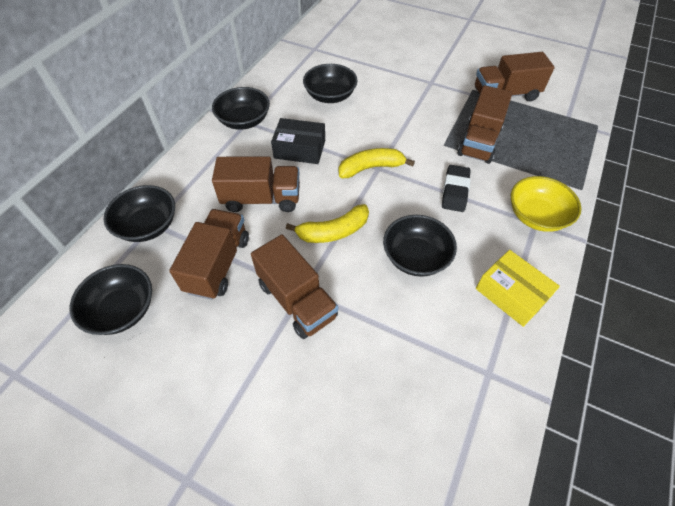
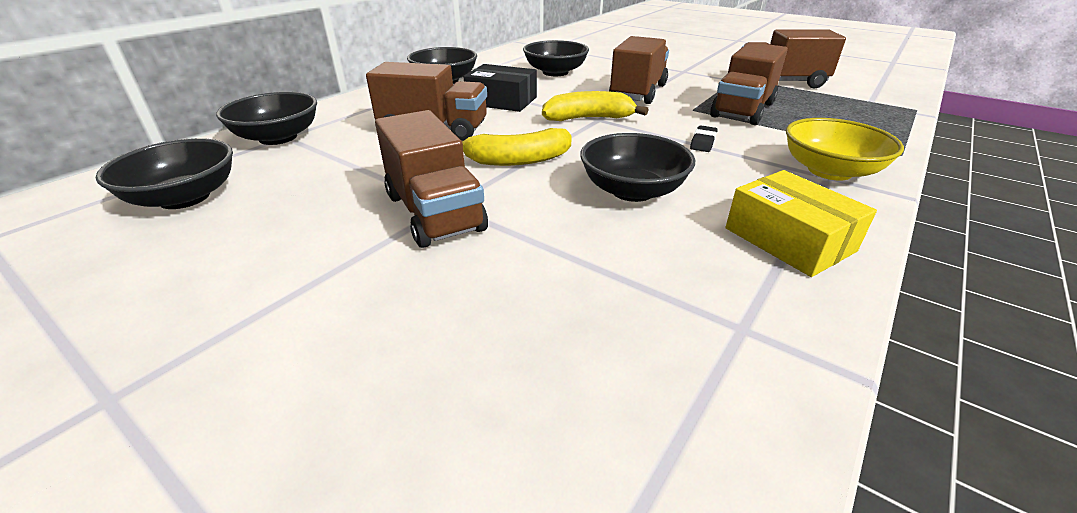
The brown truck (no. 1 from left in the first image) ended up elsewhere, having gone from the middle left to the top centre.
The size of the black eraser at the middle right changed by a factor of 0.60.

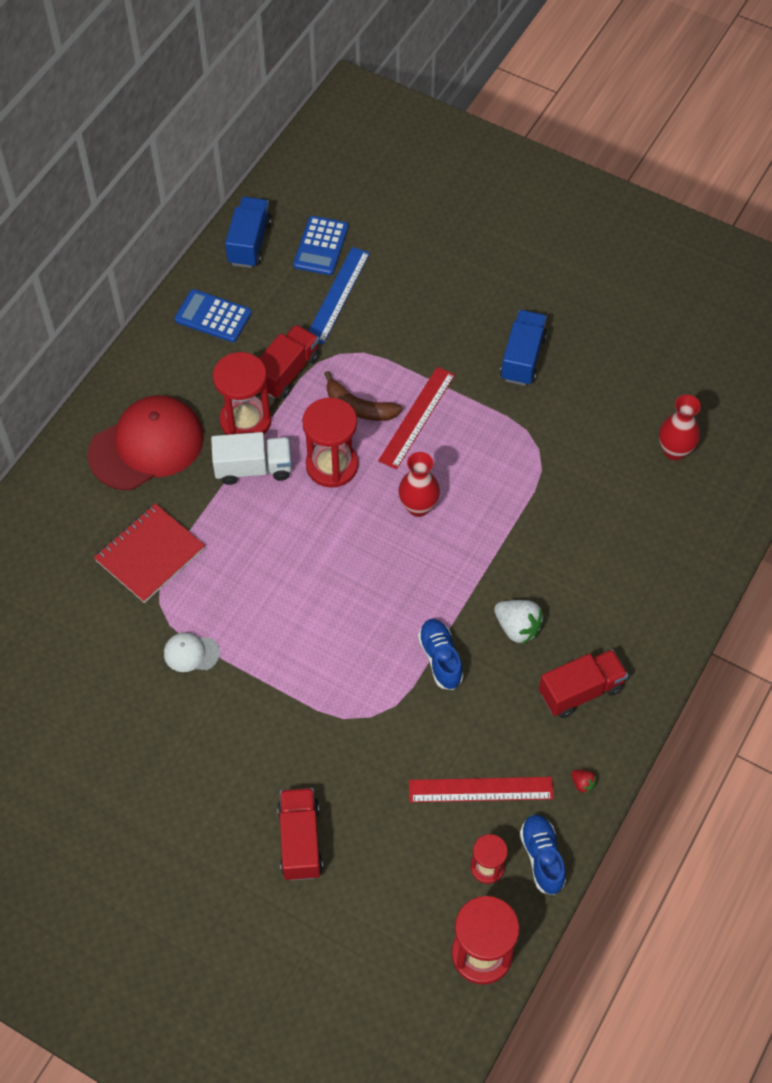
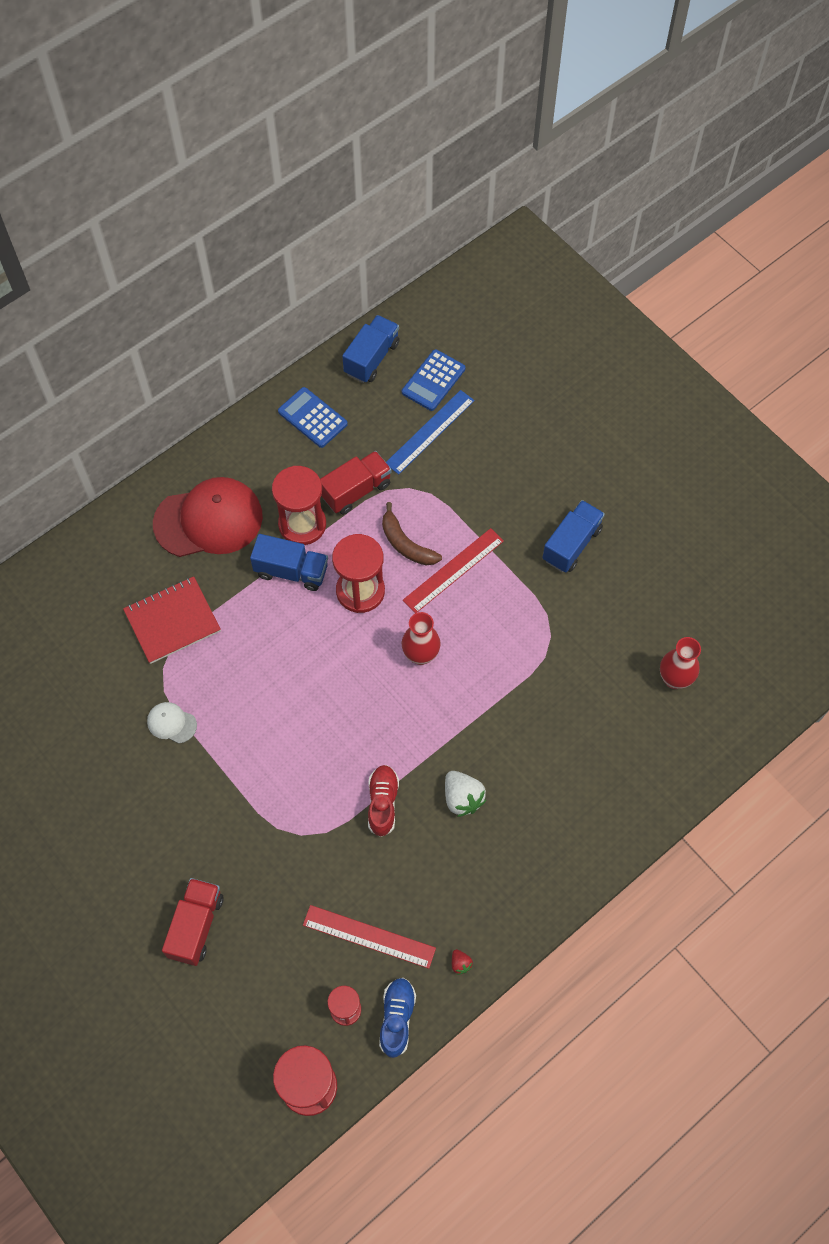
The second view lost the red truck (no. 3 from left) at the middle right.
What was the white truck at the middle left turned into the blue truck (no. 1 from left) at the centre.
What was the blue shoe (no. 1 from left) at the centre turned into the red shoe at the centre.

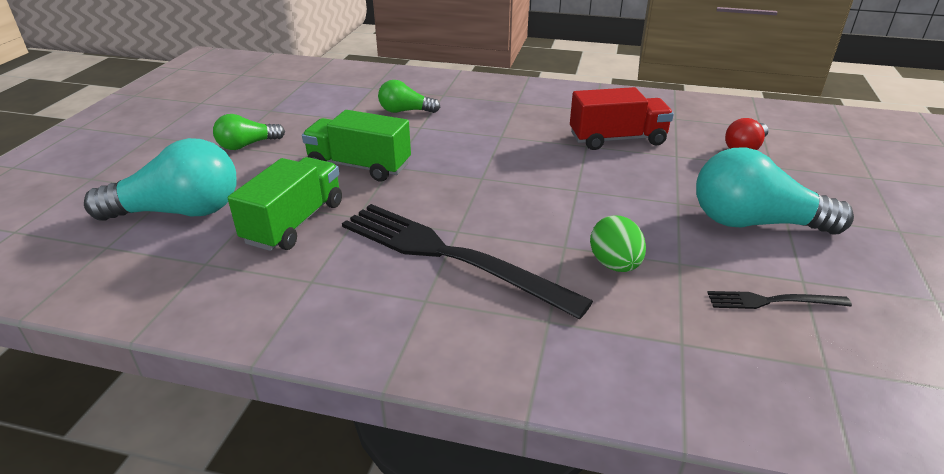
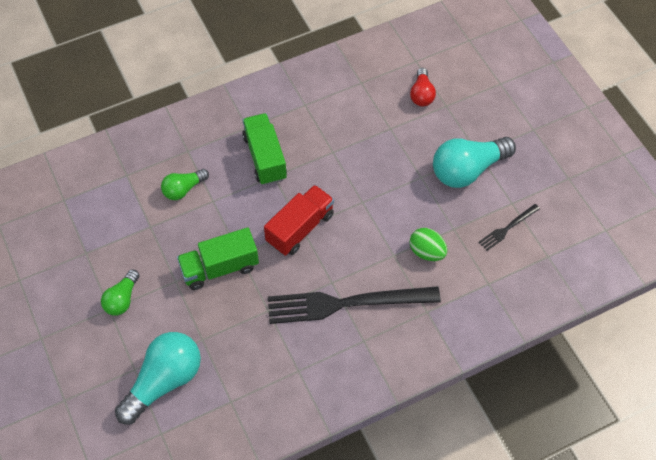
The green truck (no. 1 from left in the first image) ended up elsewhere, having gone from the middle left to the top centre.
The red truck ended up elsewhere, having gone from the top centre to the centre.

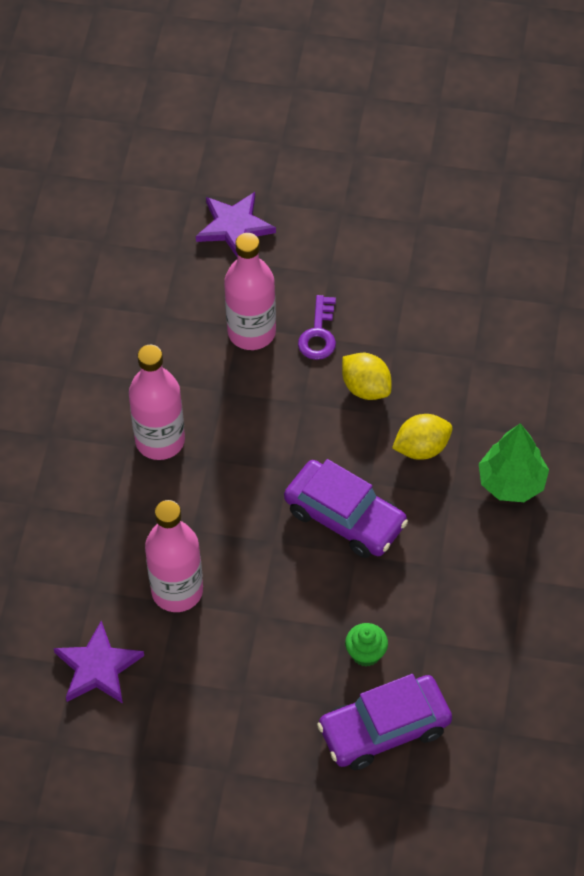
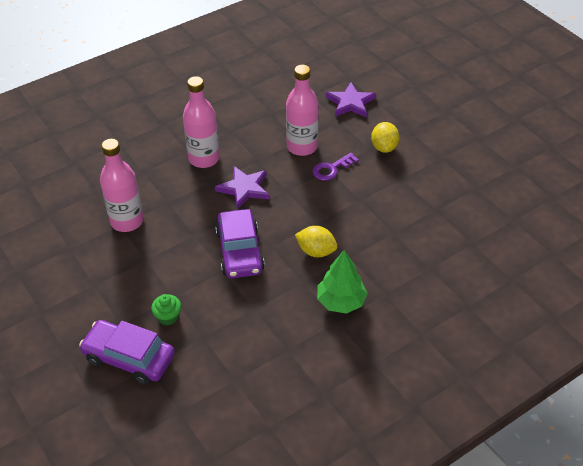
The purple star (no. 1 from left) ended up elsewhere, having gone from the bottom left to the centre.
The yellow lemon (no. 1 from left in the first image) ended up elsewhere, having gone from the centre to the top centre.

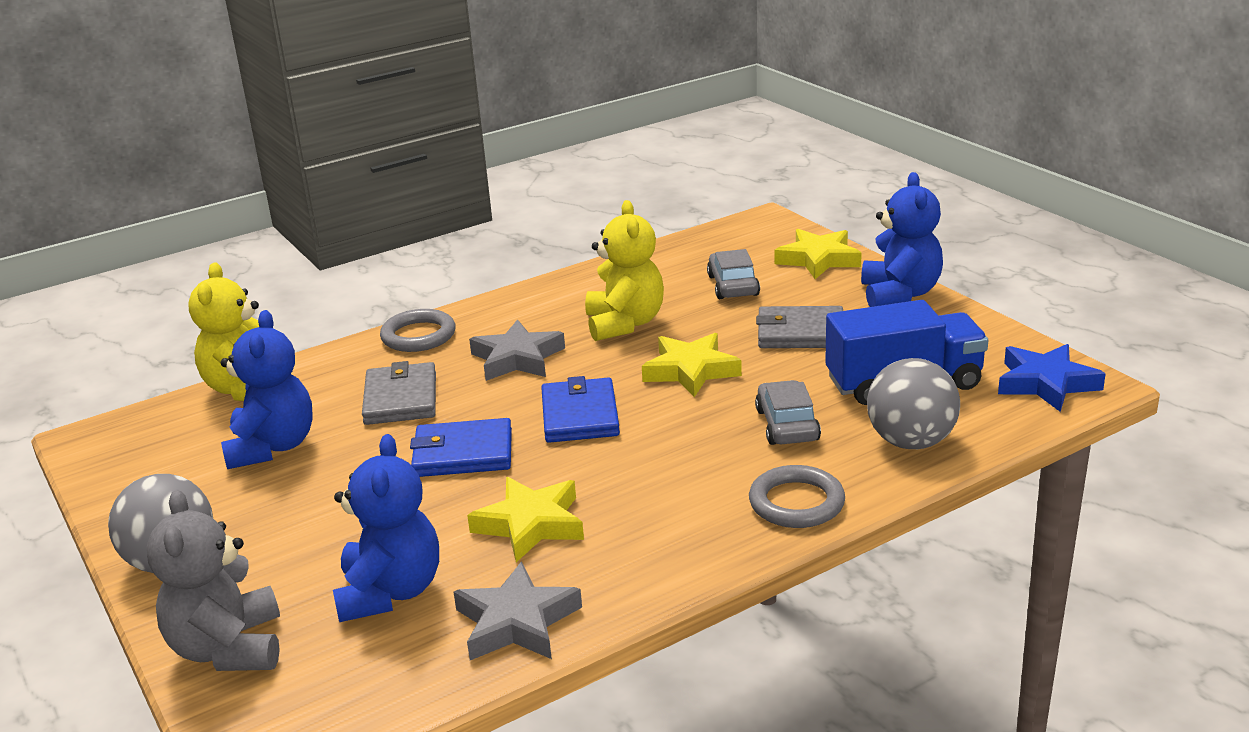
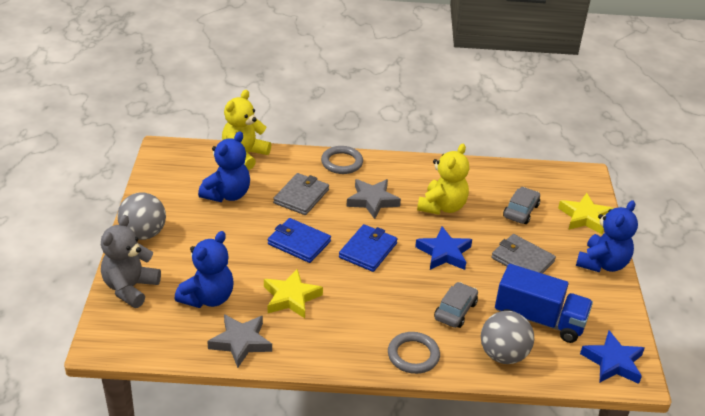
What was the yellow star (no. 2 from left) at the centre turned into the blue star (no. 1 from left) at the centre.

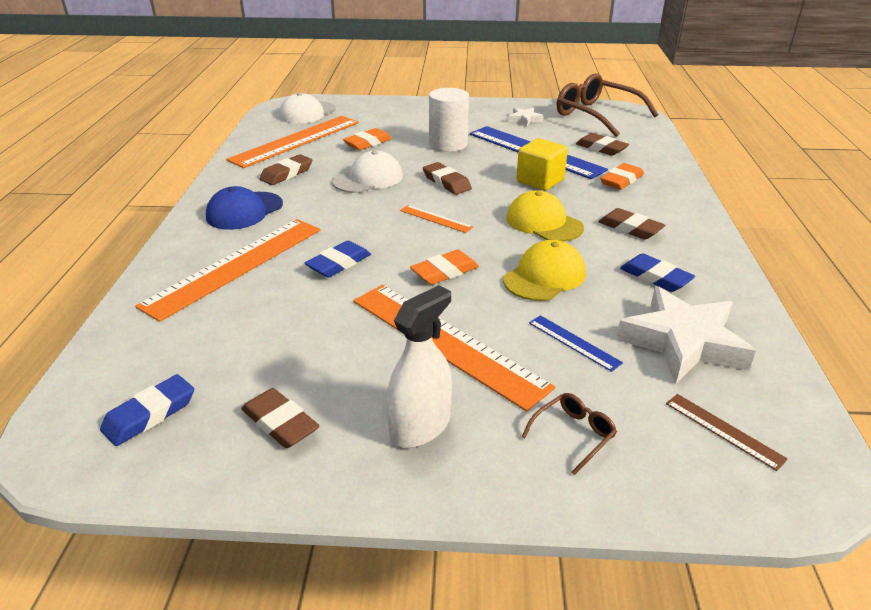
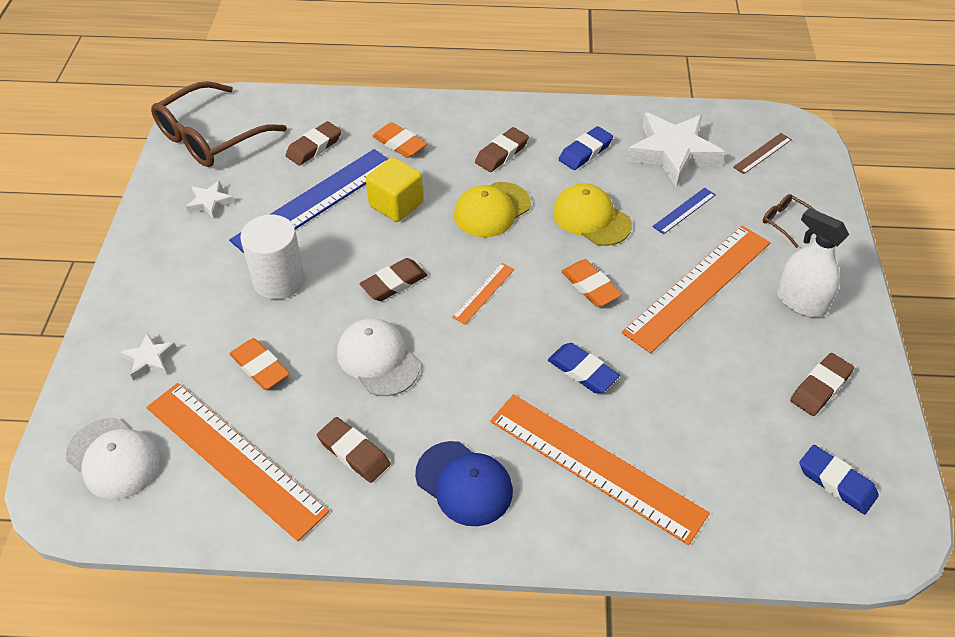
The second view gained the white star (no. 1 from left) at the middle left.

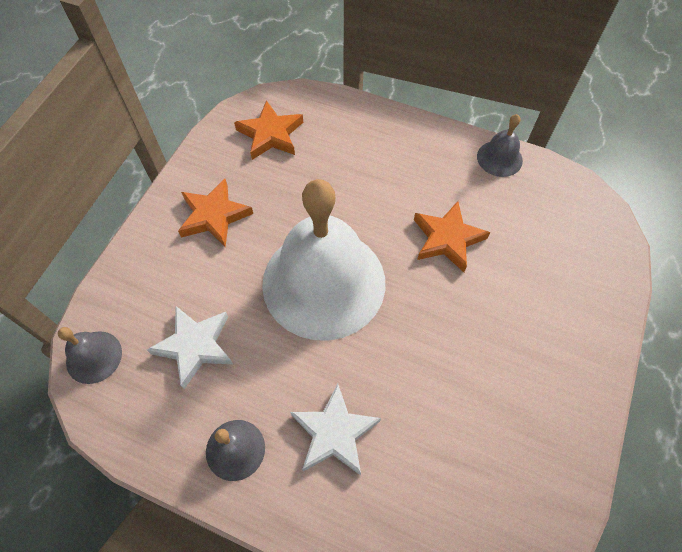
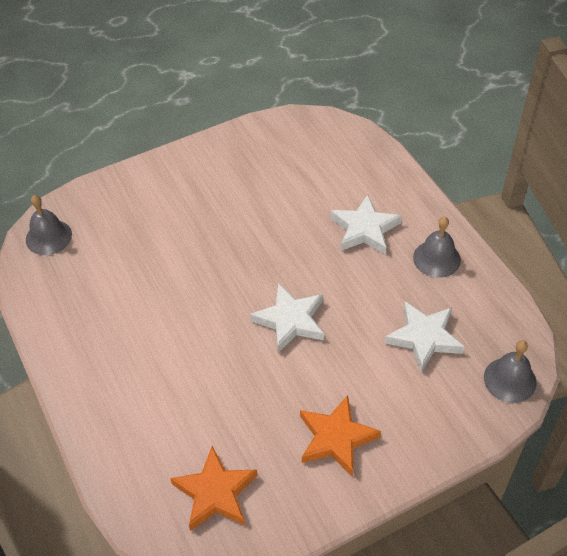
The second view lost the orange star (no. 3 from left) at the centre.
The grey bell (no. 3 from left in the first image) ended up elsewhere, having gone from the top right to the middle left.
Where the white bell stood at the centre, the white star (no. 1 from left) came to stand at the centre.

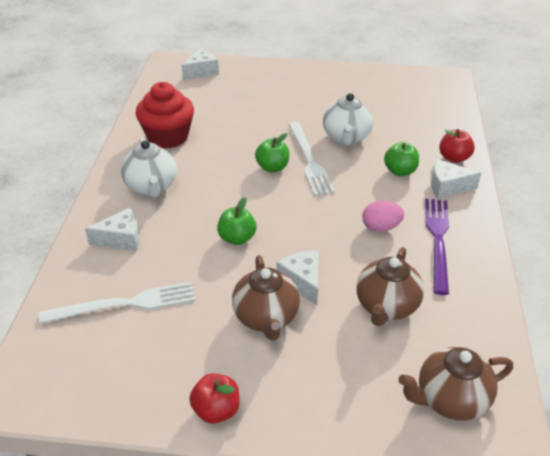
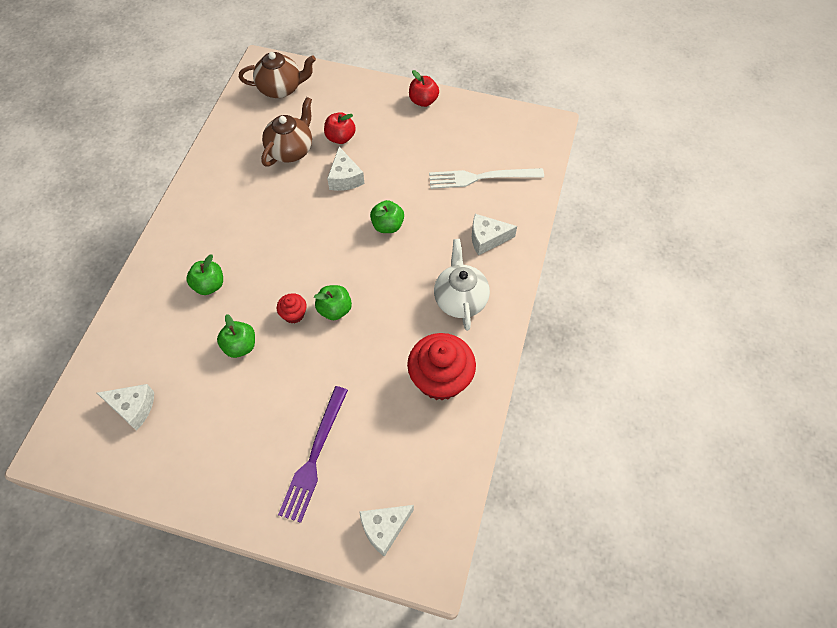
The second view lost the brown teapot (no. 1 from left) at the centre.
The second view lost the pink egg at the middle right.
The purple fork ended up elsewhere, having gone from the middle right to the bottom centre.
The white cheese (no. 4 from left in the first image) ended up elsewhere, having gone from the middle right to the middle left.
The red apple (no. 2 from left in the first image) ended up elsewhere, having gone from the top right to the top centre.
Where the white fork (no. 2 from left) stood at the centre, the red cupcake (no. 1 from left) came to stand at the centre.
Where the white teapot (no. 2 from left) stood at the top centre, the green apple (no. 2 from left) came to stand at the middle left.

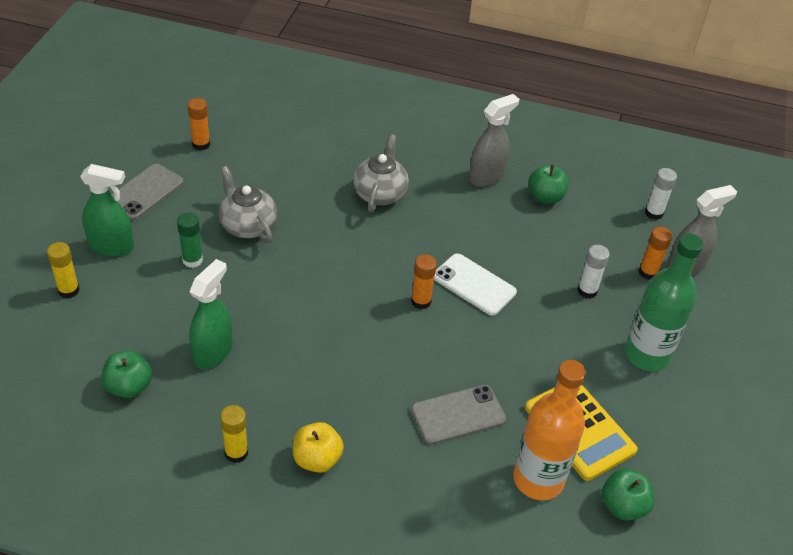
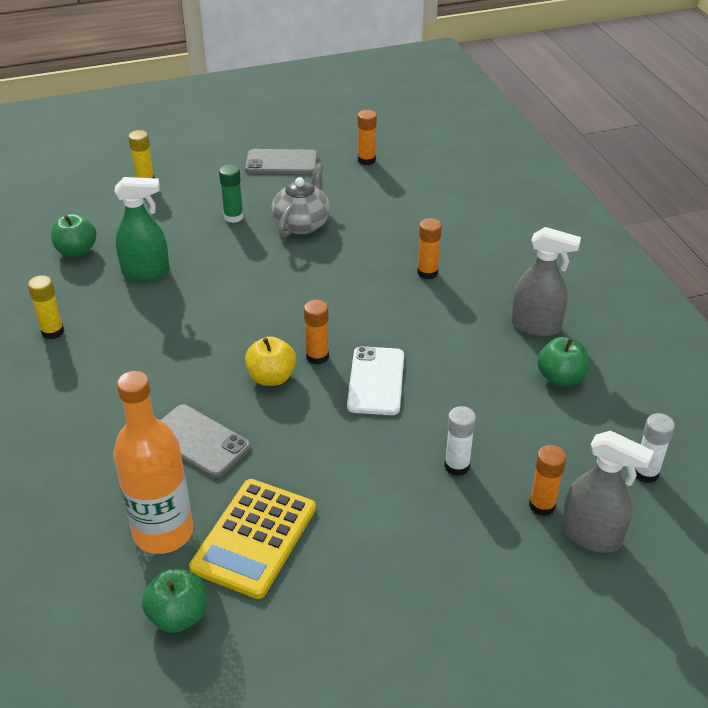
The second view lost the green spray bottle (no. 1 from left) at the middle left.
The second view lost the green bottle at the middle right.
The yellow apple ended up elsewhere, having gone from the bottom centre to the centre.
Where the grey teapot (no. 2 from left) stood at the top centre, the orange glue stick (no. 3 from left) came to stand at the centre.

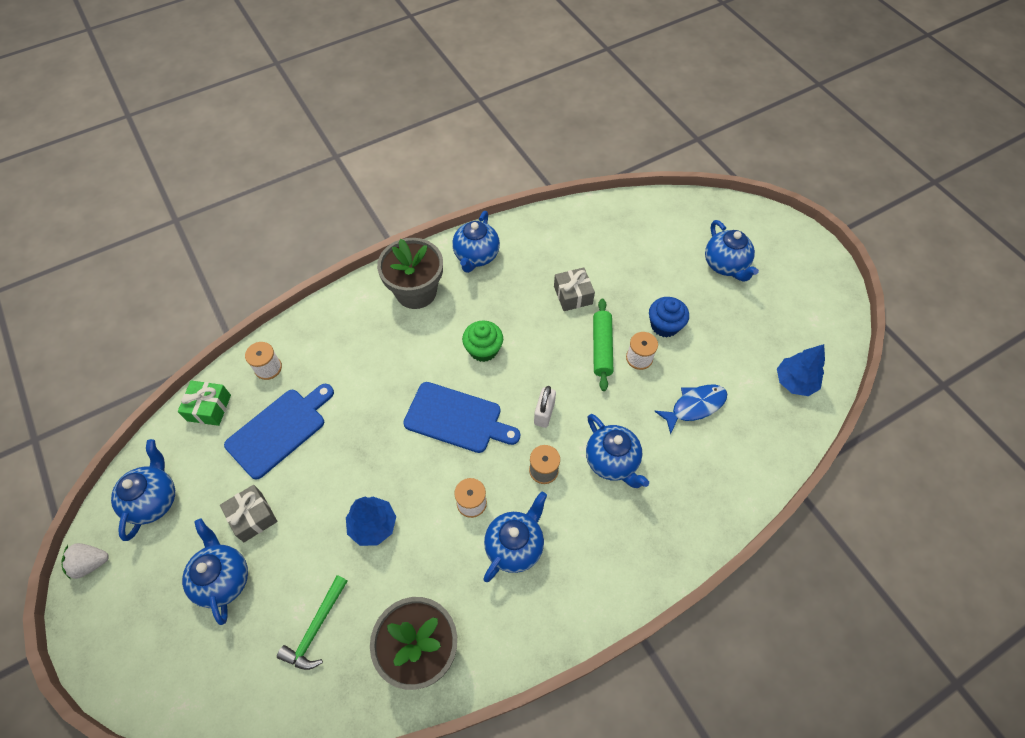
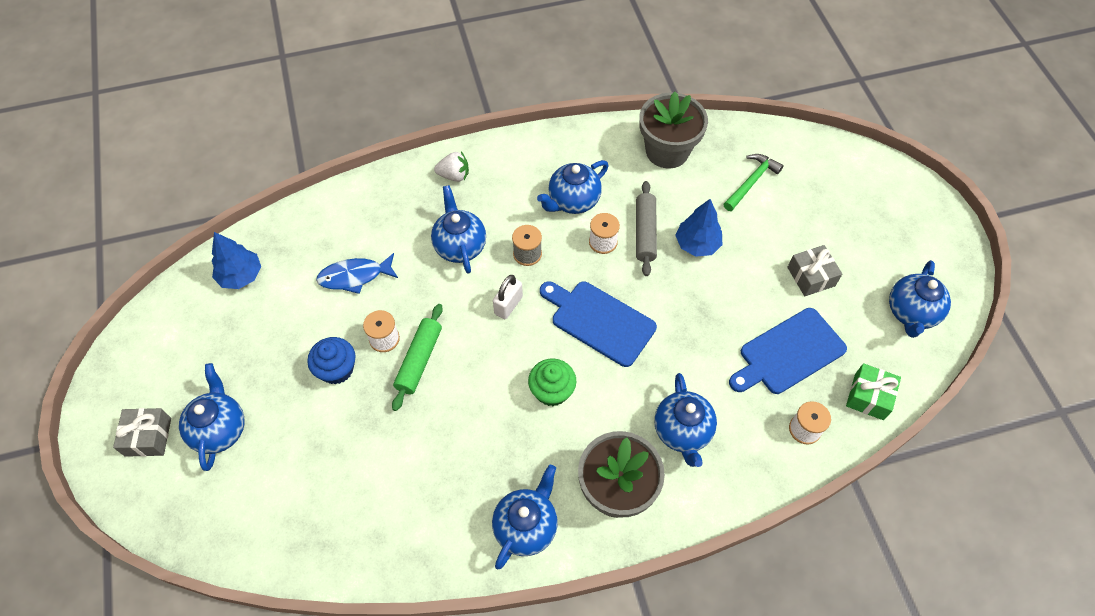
The second view gained the grey rolling pin at the centre.
The white strawberry ended up elsewhere, having gone from the bottom left to the top centre.
The blue teapot (no. 2 from left in the first image) ended up elsewhere, having gone from the bottom left to the bottom centre.
The grey gift (no. 2 from left in the first image) ended up elsewhere, having gone from the centre to the bottom left.

